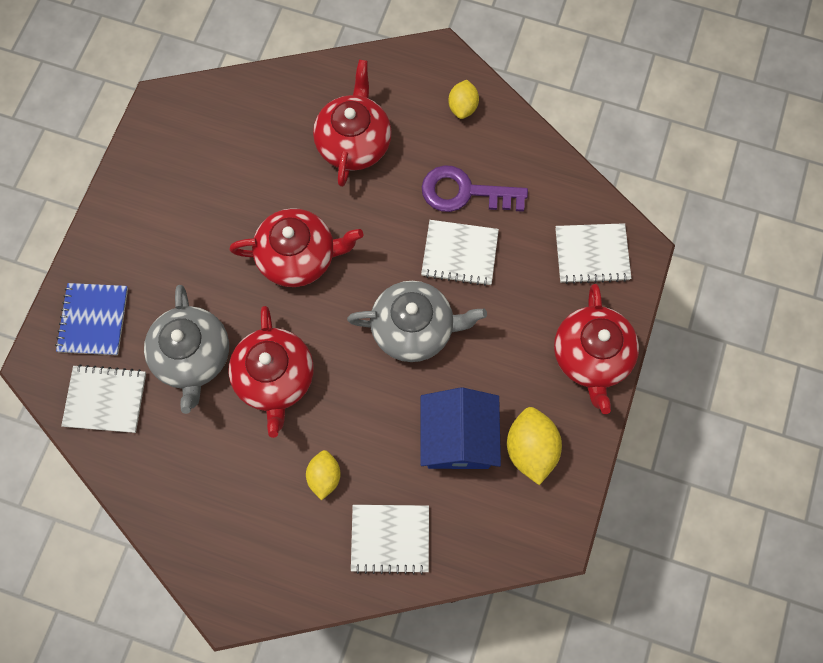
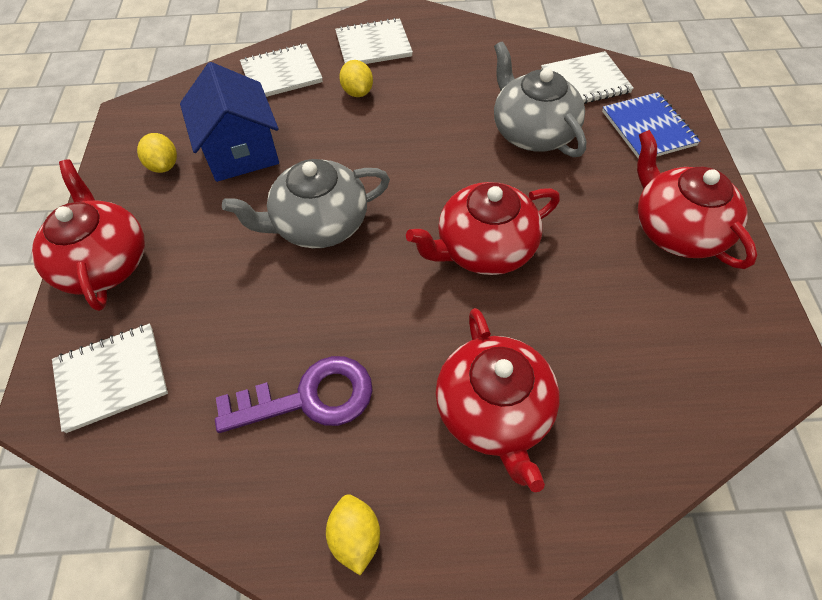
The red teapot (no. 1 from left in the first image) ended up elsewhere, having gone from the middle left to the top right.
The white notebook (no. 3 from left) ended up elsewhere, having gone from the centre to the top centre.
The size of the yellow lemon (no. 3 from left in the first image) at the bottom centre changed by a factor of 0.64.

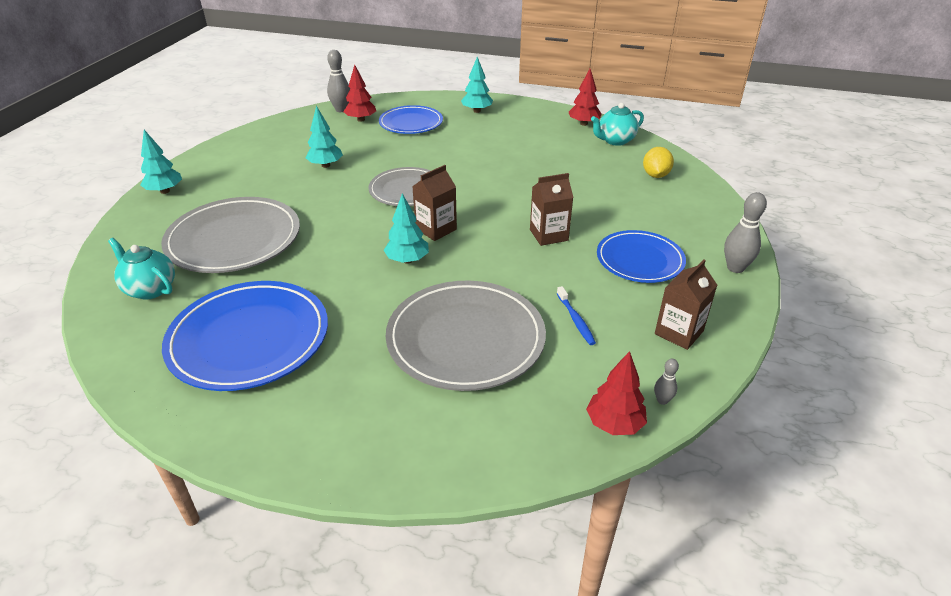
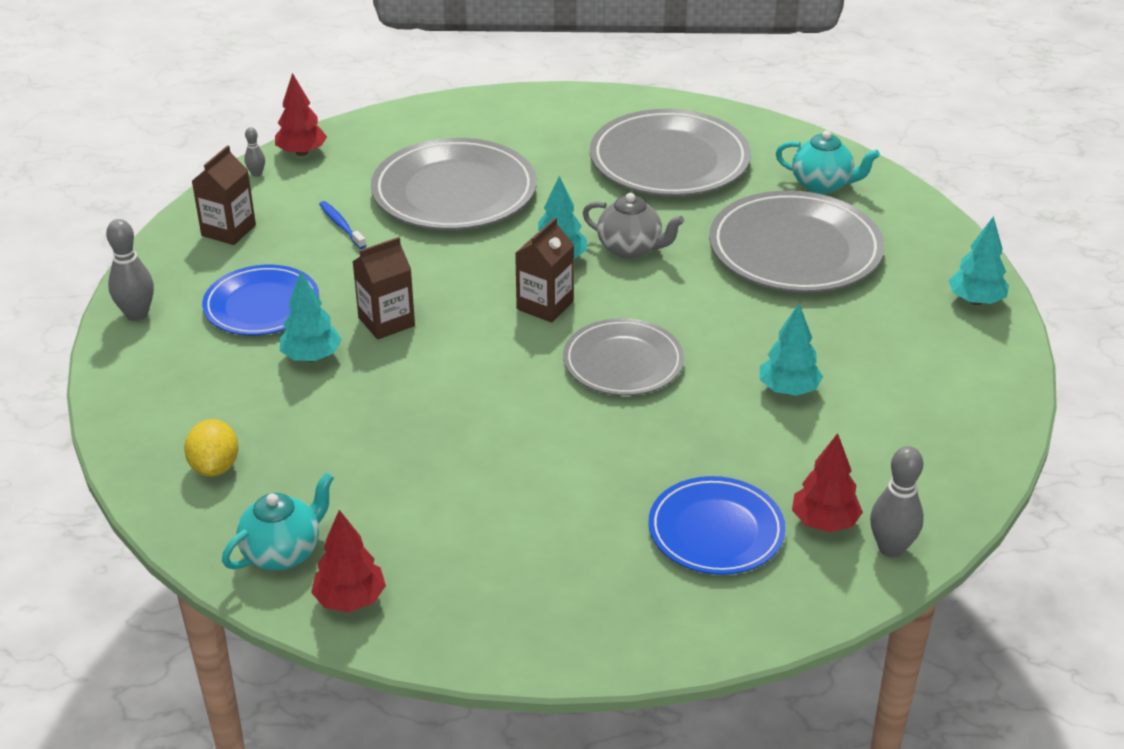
The second view gained the grey teapot at the top centre.
The turquoise tree (no. 4 from left in the first image) ended up elsewhere, having gone from the top centre to the middle left.
What was the blue plate (no. 1 from left) at the middle left turned into the grey plate (no. 3 from left) at the top centre.

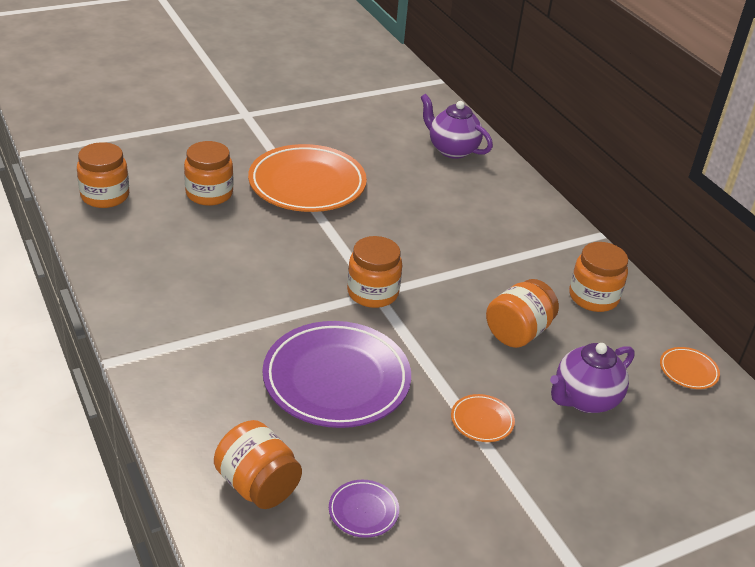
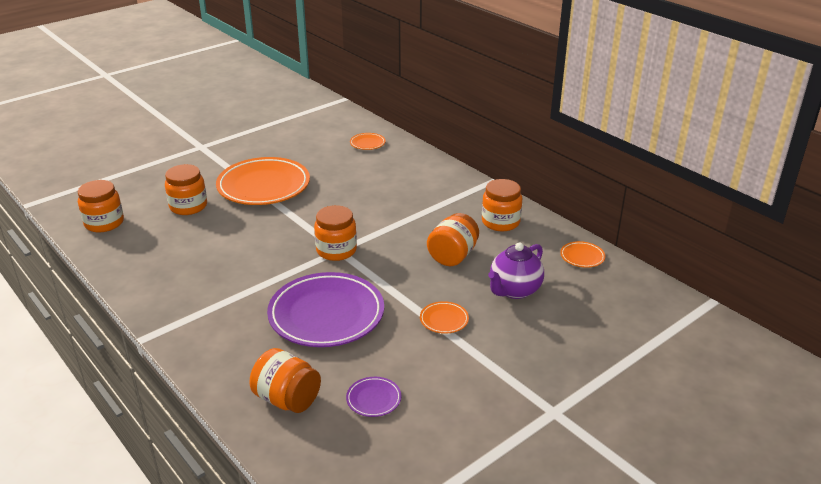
Where the purple teapot (no. 1 from left) stood at the top centre, the orange plate (no. 2 from left) came to stand at the top centre.

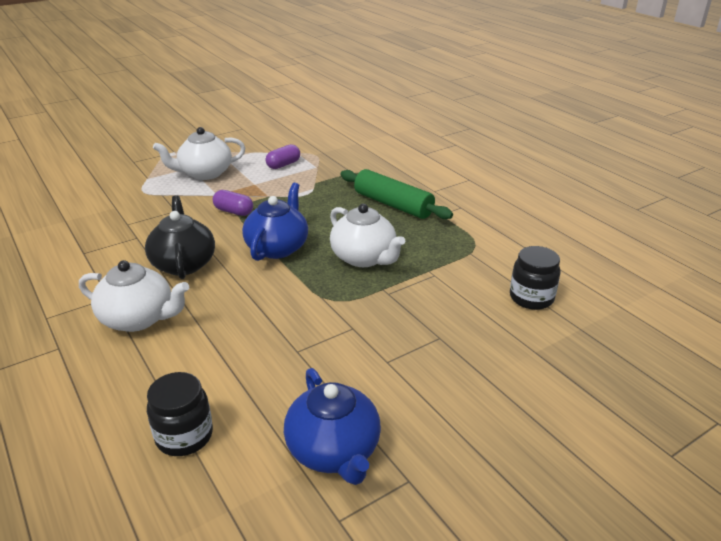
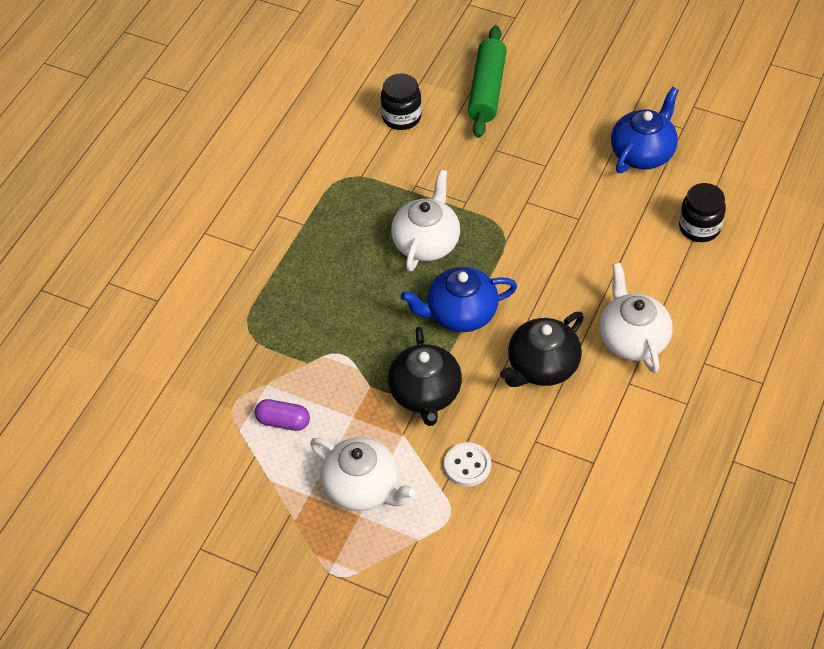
The second view gained the white button at the bottom centre.
The green rolling pin ended up elsewhere, having gone from the centre to the top centre.
Where the purple capsule (no. 1 from left) stood at the middle left, the black teapot (no. 1 from left) came to stand at the centre.

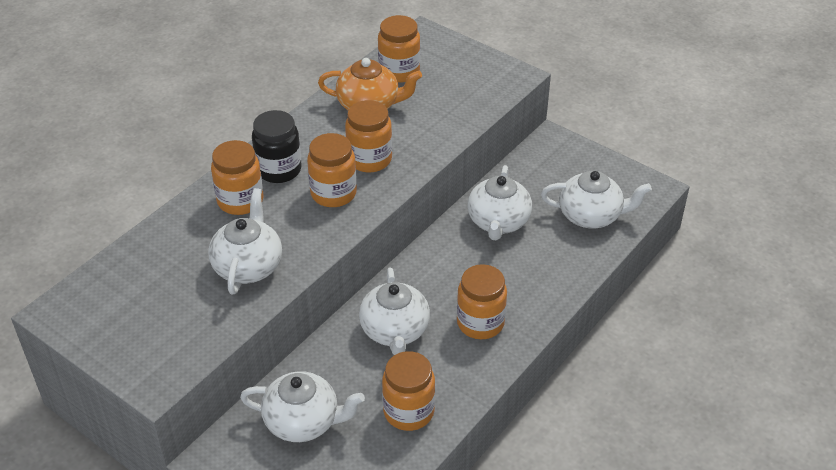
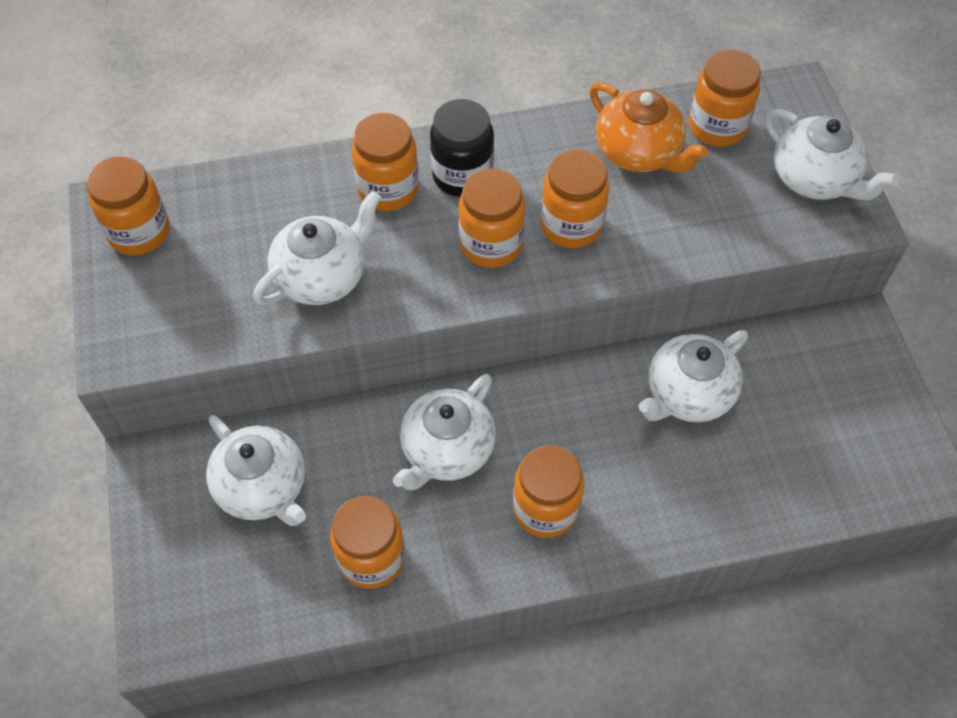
The second view gained the orange jar (no. 1 from left) at the top left.
The white teapot (no. 5 from left) ended up elsewhere, having gone from the middle right to the top right.

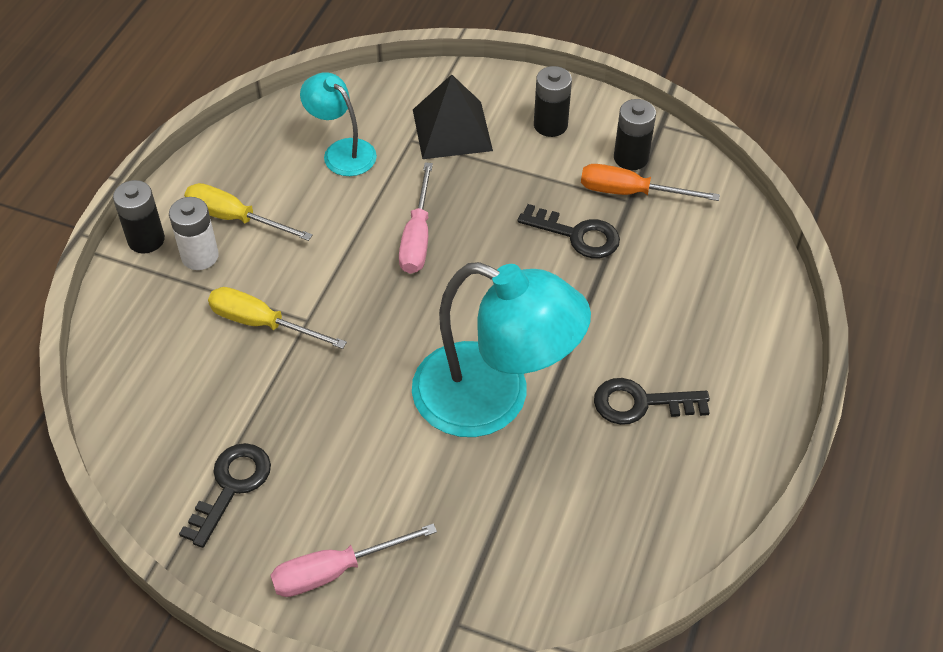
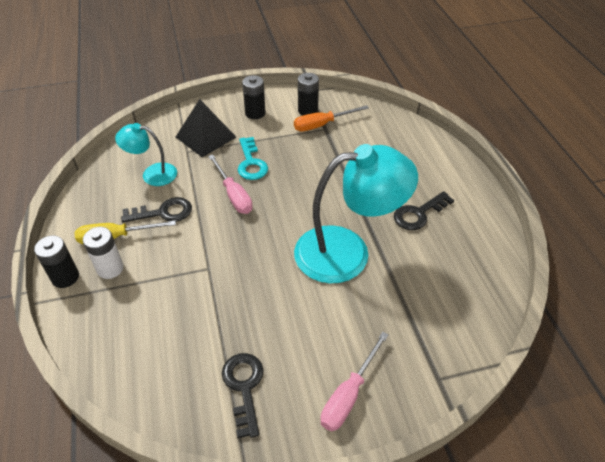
The second view lost the yellow screwdriver (no. 2 from left) at the middle left.
The second view gained the turquoise key at the centre.
The black key (no. 2 from left in the first image) ended up elsewhere, having gone from the centre to the middle left.

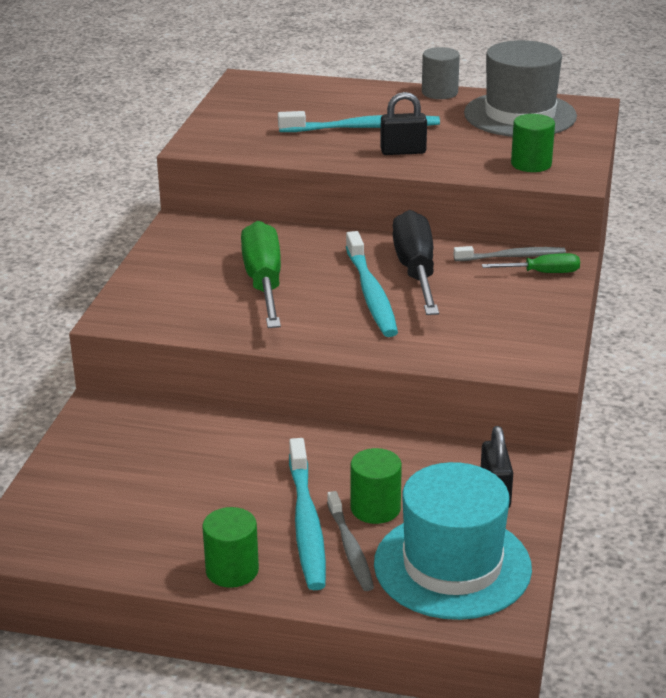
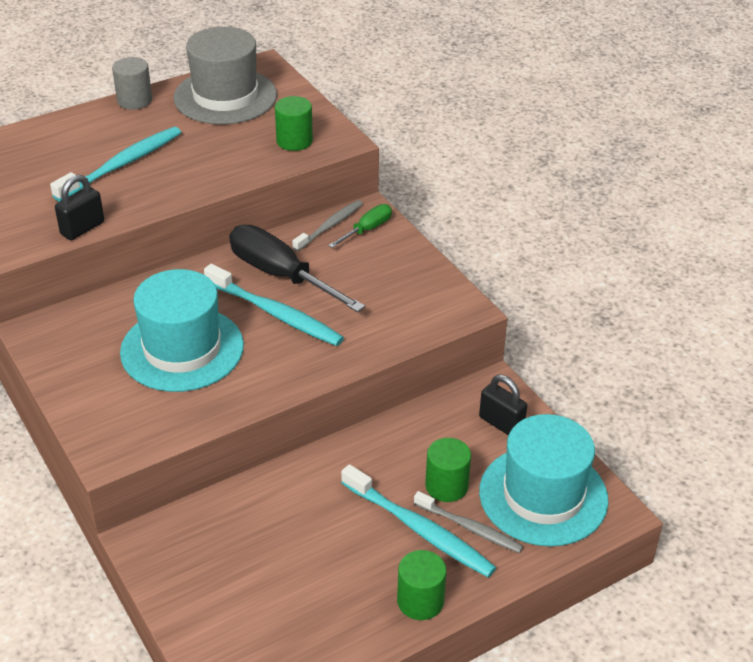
The black padlock (no. 1 from left) ended up elsewhere, having gone from the top centre to the top left.
Where the green screwdriver (no. 1 from left) stood at the centre, the turquoise hat (no. 1 from left) came to stand at the middle left.

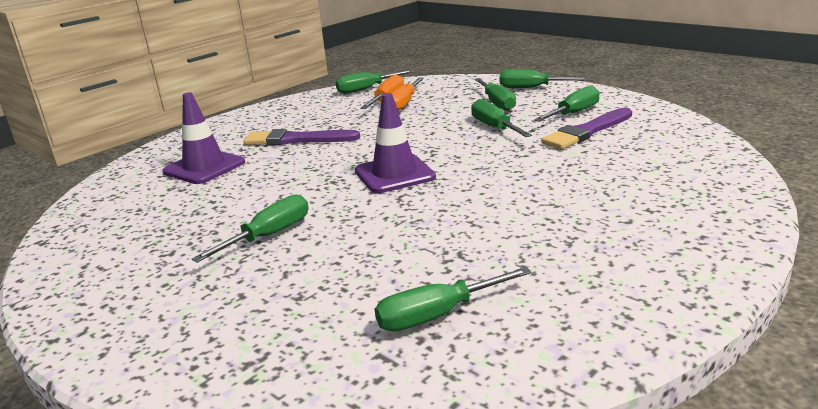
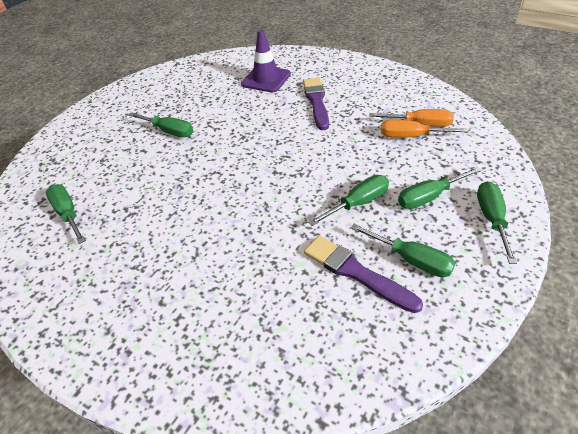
The second view lost the green screwdriver (no. 2 from left) at the top centre.
The second view lost the purple traffic cone (no. 2 from left) at the centre.

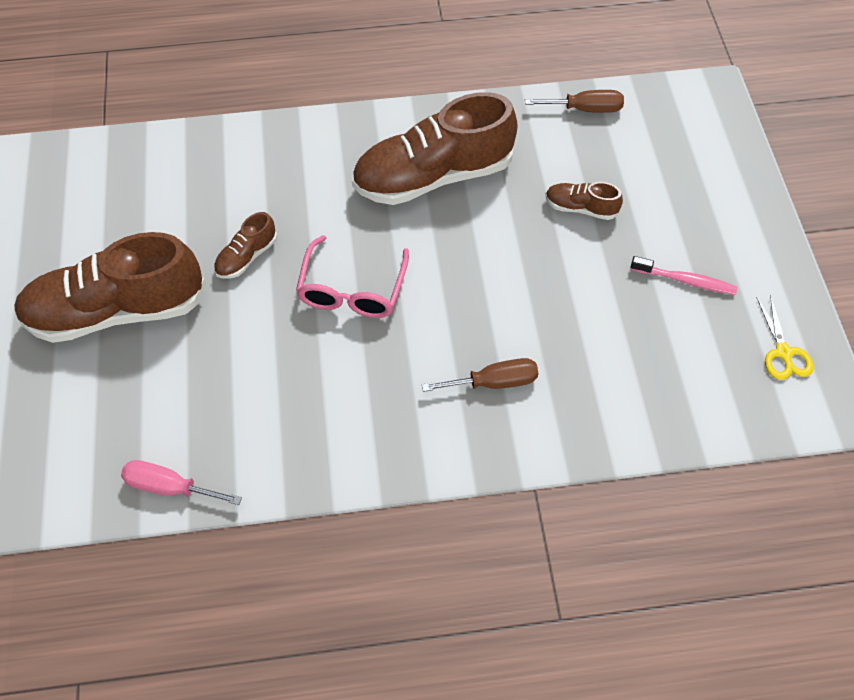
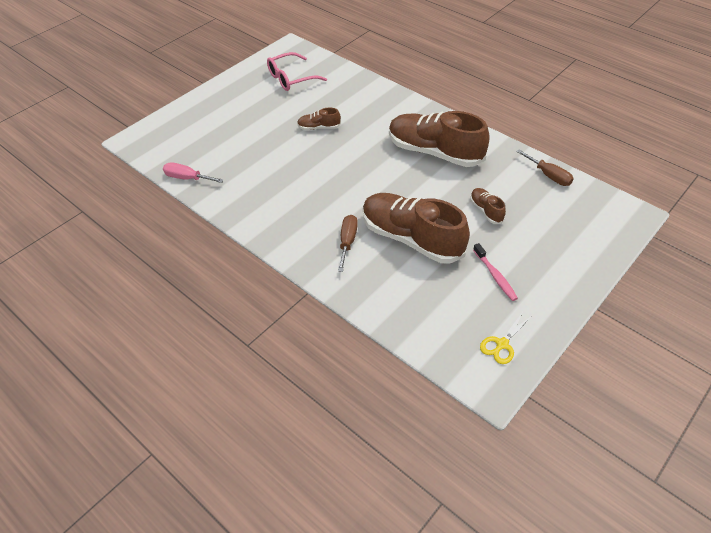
The brown shoe (no. 1 from left in the first image) ended up elsewhere, having gone from the middle left to the centre.
The pink glasses ended up elsewhere, having gone from the centre to the top centre.
The pink screwdriver at the bottom left ended up facing another way, 45 degrees counterclockwise from before.
The brown screwdriver (no. 1 from left) at the centre ended up facing another way, 120 degrees counterclockwise from before.

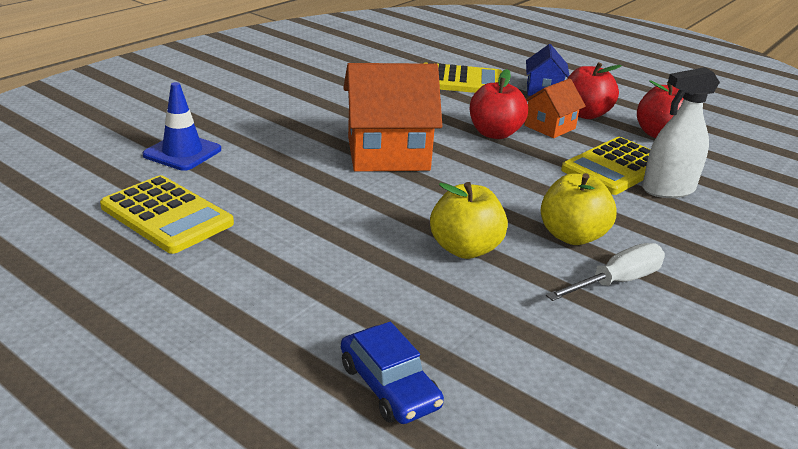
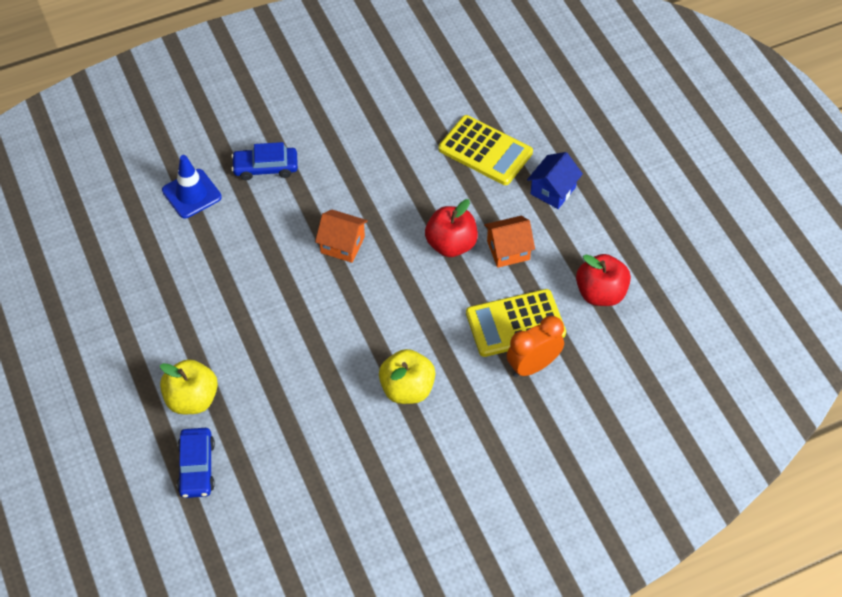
The second view lost the yellow calculator (no. 1 from left) at the middle left.
The second view lost the white screwdriver at the middle right.
The second view lost the red apple (no. 2 from left) at the top right.
The second view gained the blue car (no. 2 from left) at the top left.
The yellow apple (no. 1 from left) ended up elsewhere, having gone from the centre to the middle left.
Where the white spray bottle stood at the top right, the orange clock came to stand at the centre.
The size of the orange house (no. 1 from left) at the top centre changed by a factor of 0.54.

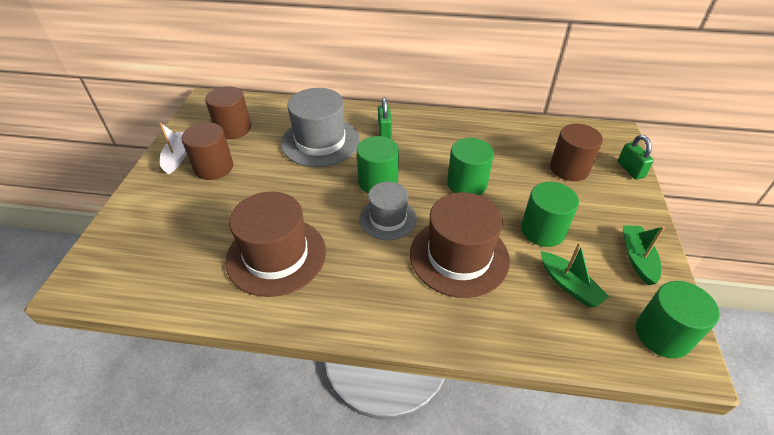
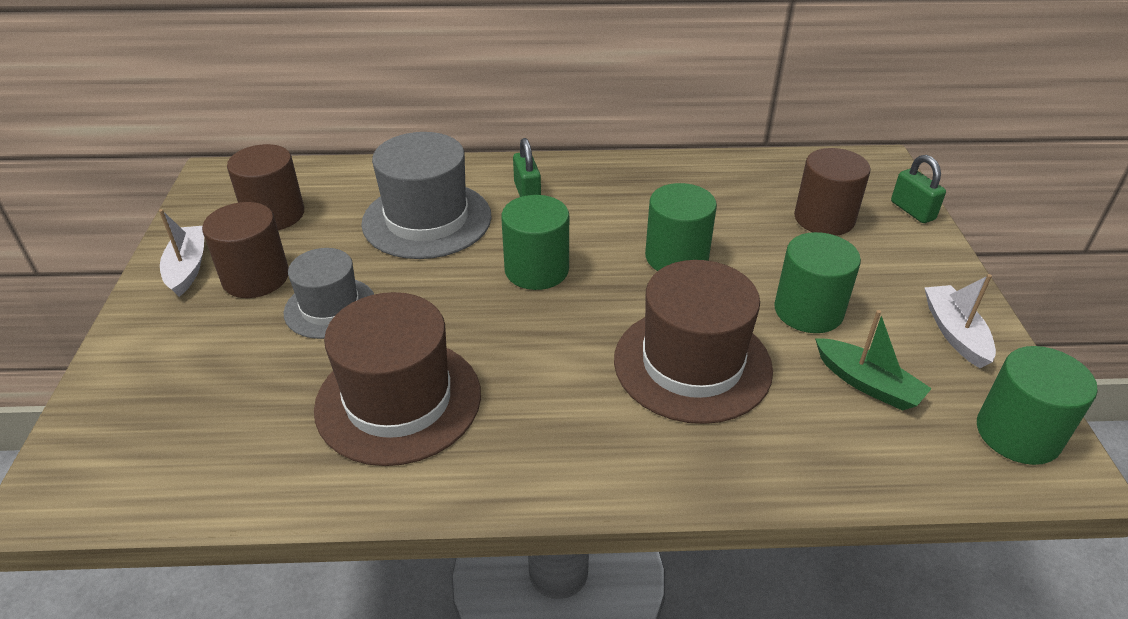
The grey hat (no. 2 from left in the first image) ended up elsewhere, having gone from the centre to the middle left.
What was the green boat (no. 2 from left) at the middle right turned into the white boat (no. 2 from left) at the middle right.

